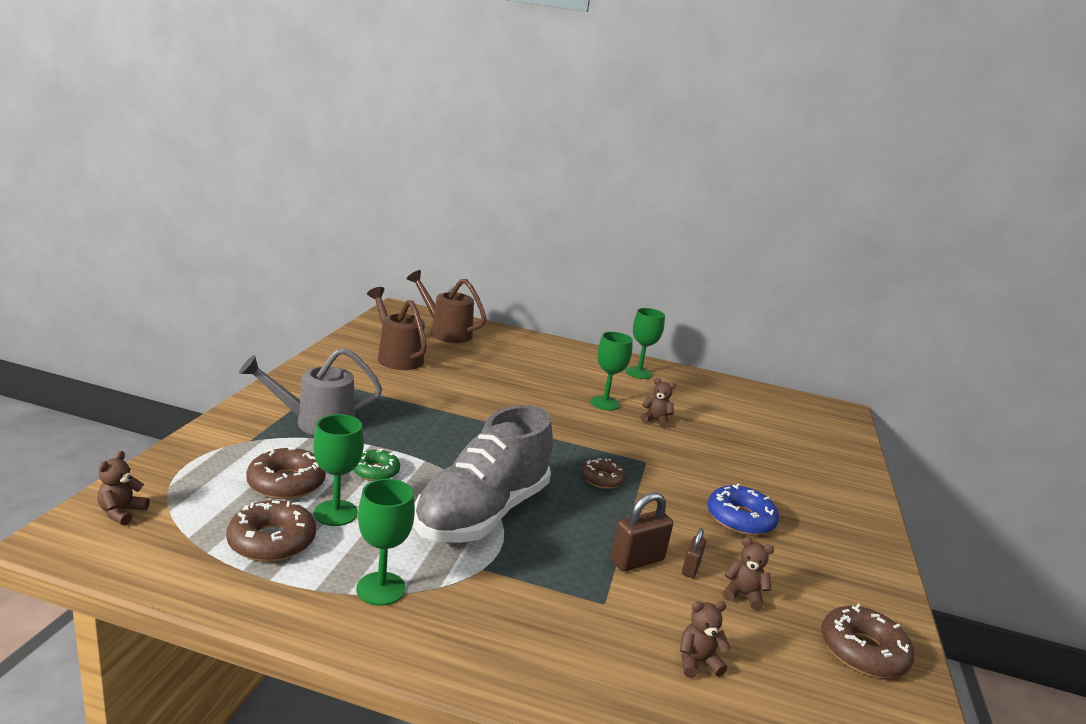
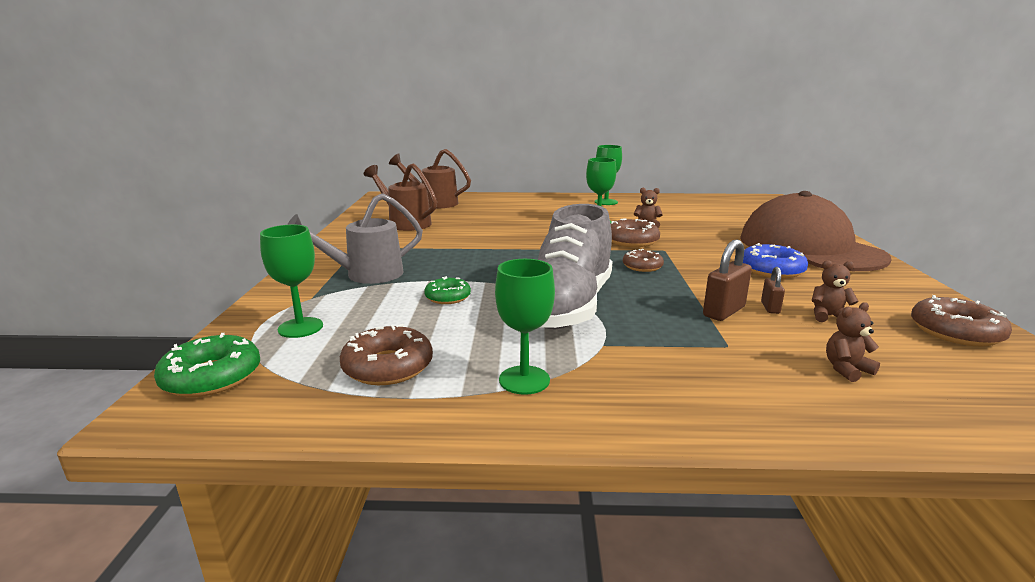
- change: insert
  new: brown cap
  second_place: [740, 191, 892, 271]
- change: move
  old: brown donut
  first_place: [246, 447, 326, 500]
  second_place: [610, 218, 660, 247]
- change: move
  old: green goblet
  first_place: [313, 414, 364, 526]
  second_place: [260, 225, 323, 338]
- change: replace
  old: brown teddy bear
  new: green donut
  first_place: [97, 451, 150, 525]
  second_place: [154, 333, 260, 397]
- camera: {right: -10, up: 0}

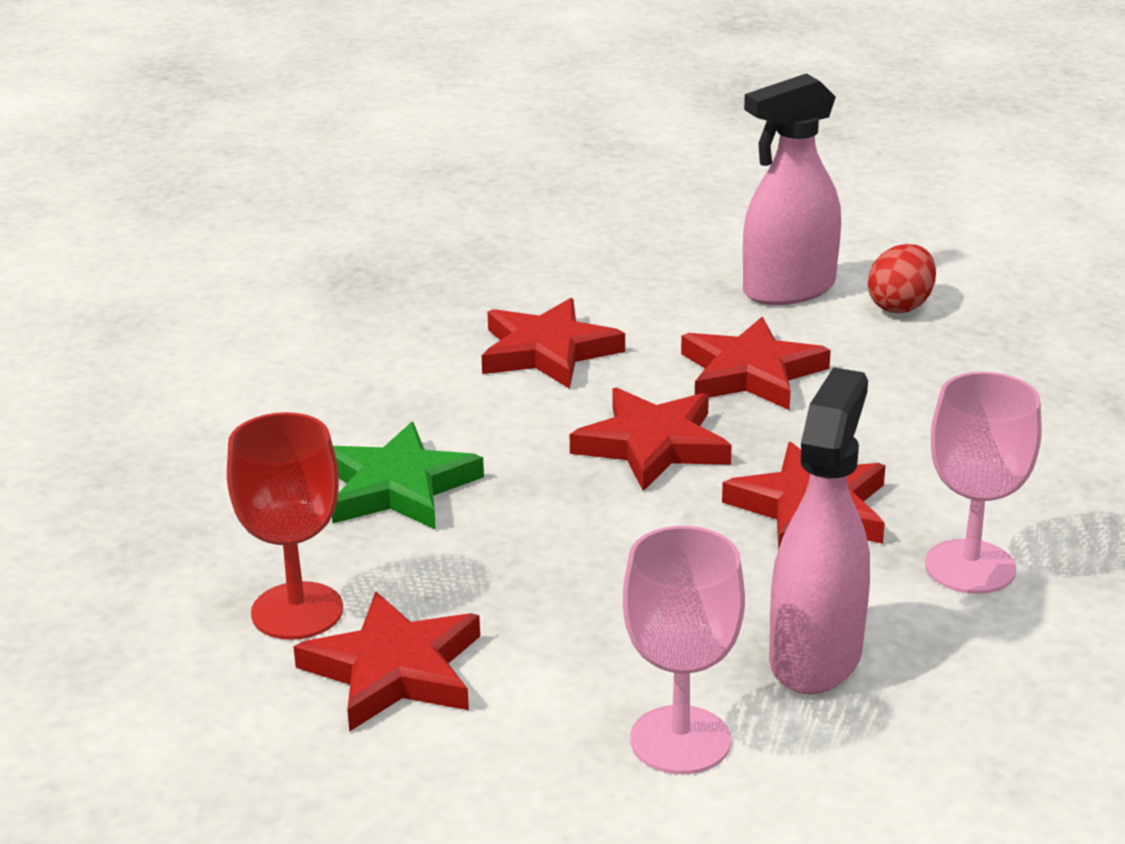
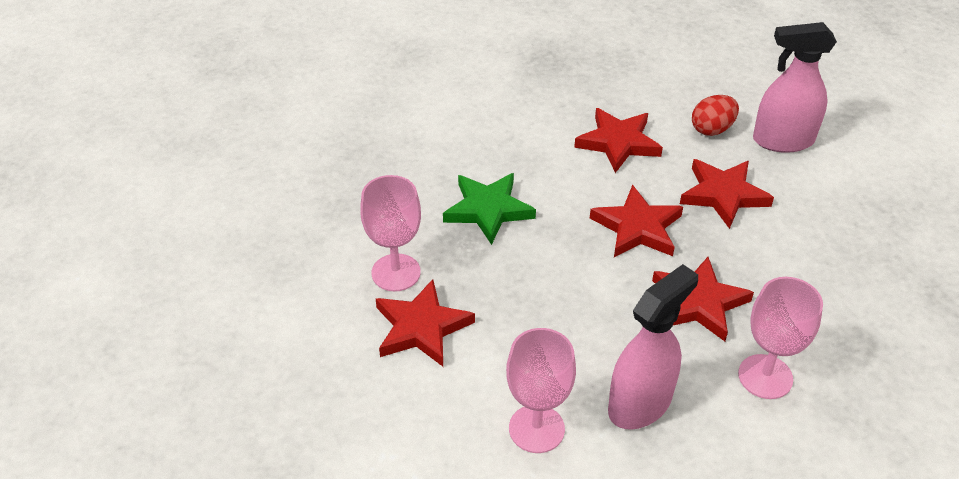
- change: move
  old: red egg
  first_place: [868, 244, 936, 313]
  second_place: [692, 95, 739, 136]
- change: recolor
  old: red goblet
  new: pink goblet
  first_place: [227, 412, 343, 640]
  second_place: [360, 175, 421, 291]
- camera: {right: 25, up: 15}

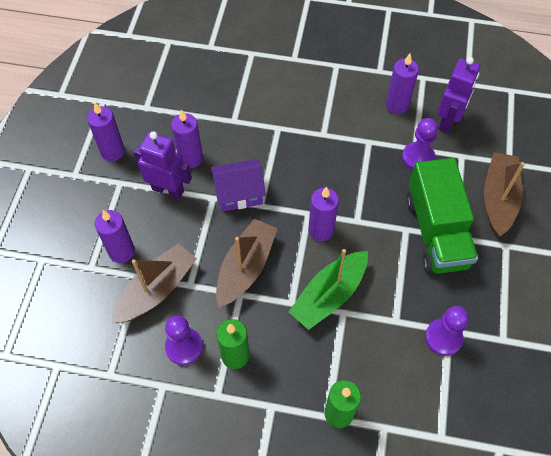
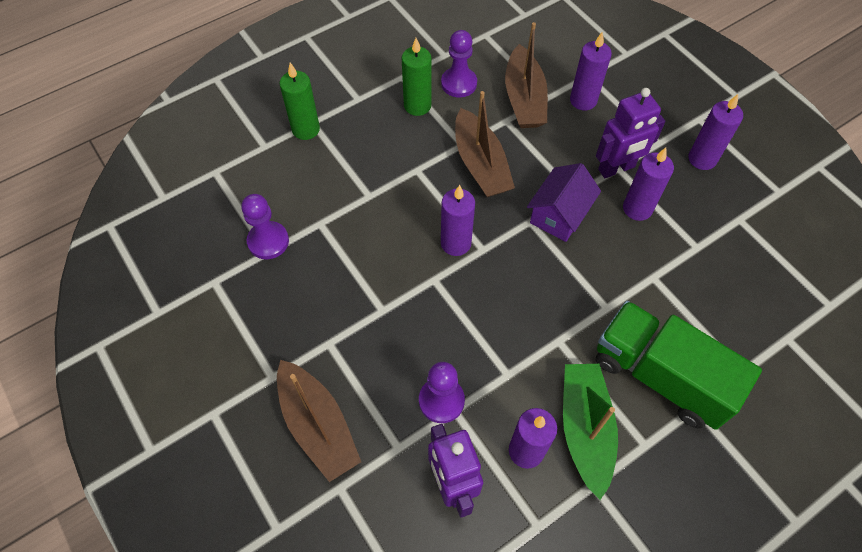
- change: move
  old: green boat
  first_place: [288, 249, 368, 330]
  second_place: [563, 364, 618, 500]
- change: move
  old: green truck
  first_place: [406, 158, 478, 274]
  second_place: [596, 301, 762, 430]
- camera: {right: 135, up: 0}

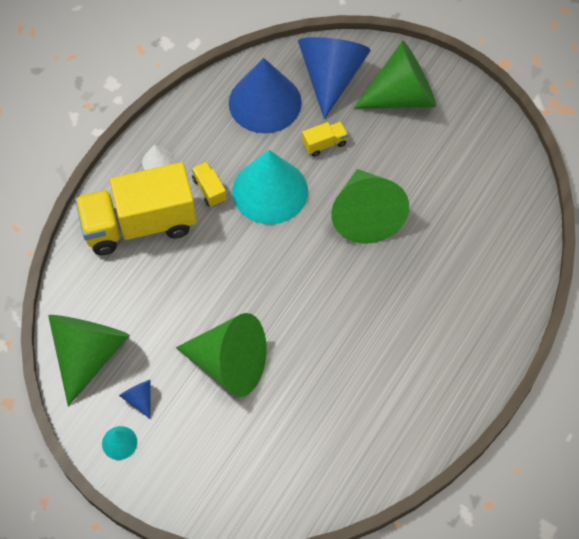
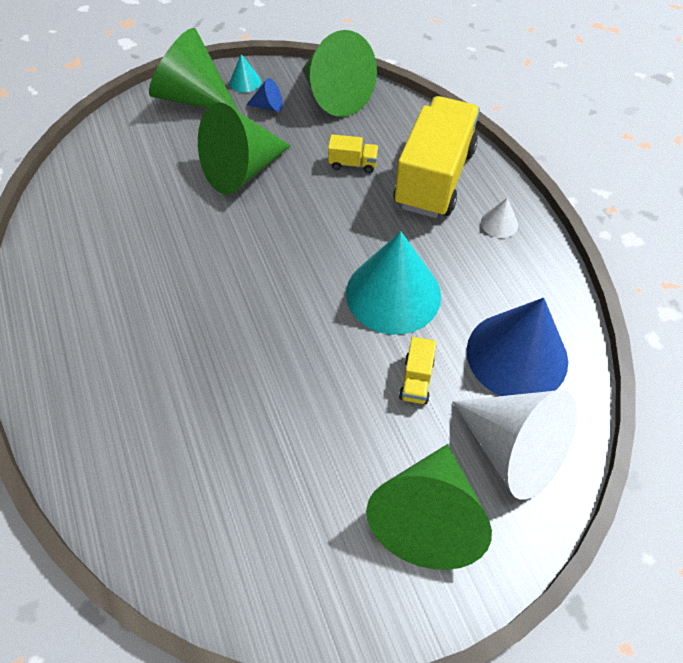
- change: move
  old: yellow truck
  first_place: [192, 162, 227, 207]
  second_place: [328, 134, 379, 173]
- change: move
  old: green cone
  first_place: [331, 169, 409, 244]
  second_place: [149, 28, 238, 111]
- change: recolor
  old: blue cone
  new: white cone
  first_place: [298, 37, 371, 119]
  second_place: [452, 390, 577, 500]
- camera: {right: 125, up: -5}

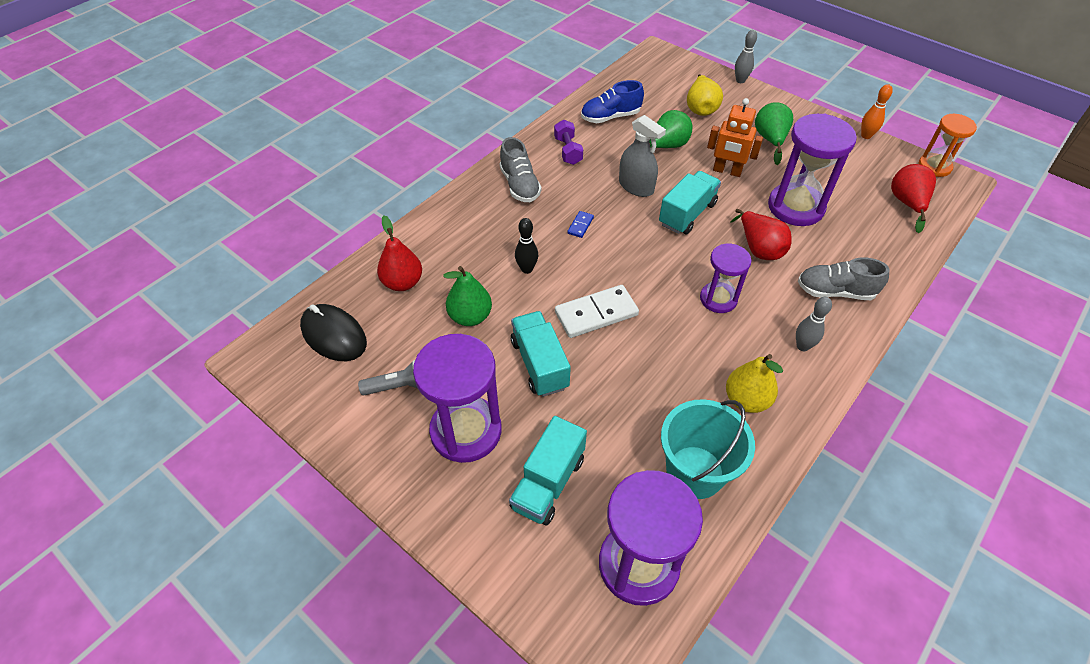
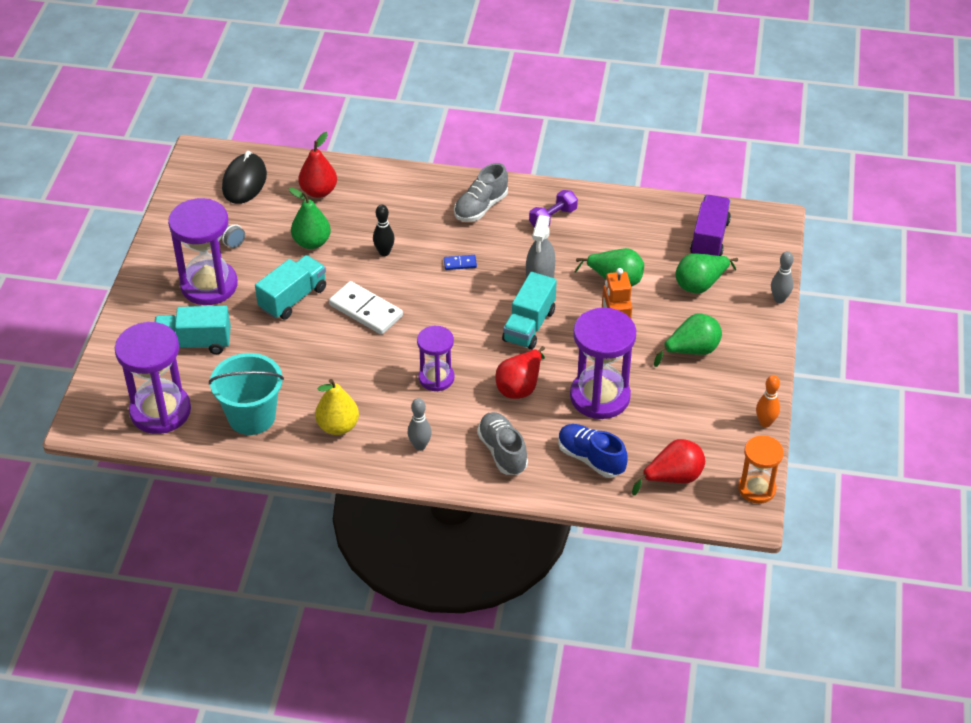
- change: insert
  new: purple truck
  second_place: [690, 195, 731, 256]
- change: move
  old: blue shoe
  first_place: [581, 80, 644, 123]
  second_place: [558, 424, 628, 478]
- change: recolor
  old: yellow pear
  new: green pear
  first_place: [687, 74, 723, 116]
  second_place: [675, 253, 738, 294]
- change: rotate
  old: turquoise truck
  first_place: [659, 171, 721, 234]
  second_place: [502, 272, 557, 350]
  degrees: 105
- camera: {right: 60, up: -5}

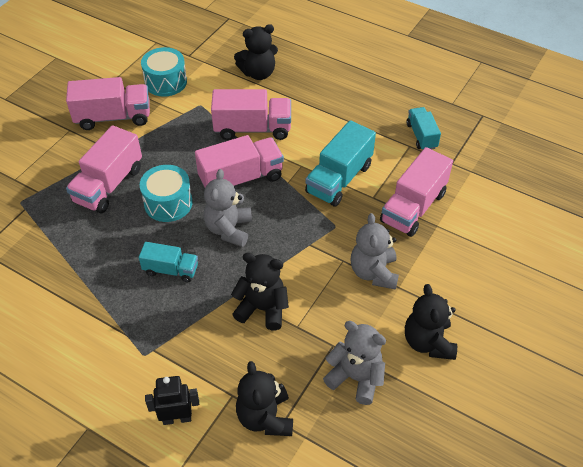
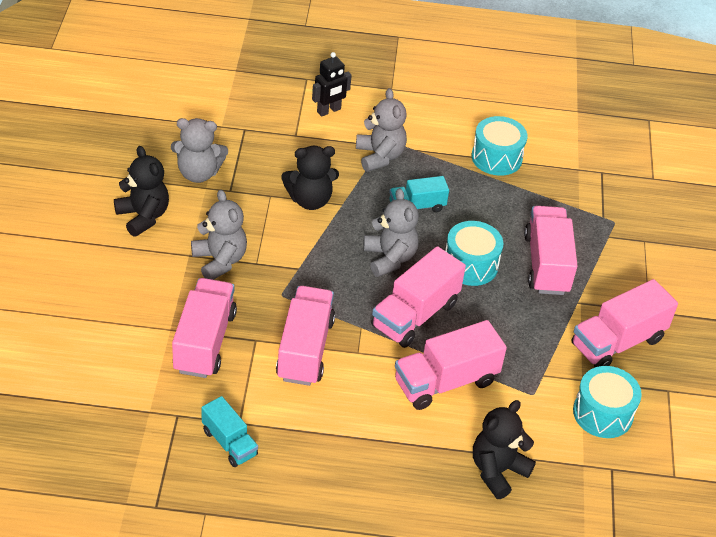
- change: delete
  old: black teddy bear
  first_place: [236, 361, 293, 436]
- change: insert
  new: grey teddy bear
  second_place: [356, 88, 407, 172]
- change: insert
  new: turquoise drum
  second_place: [472, 116, 528, 176]
- change: recolor
  old: turquoise truck
  new: pink truck
  first_place: [305, 120, 376, 207]
  second_place: [276, 286, 335, 386]
- camera: {right: 150, up: -5}

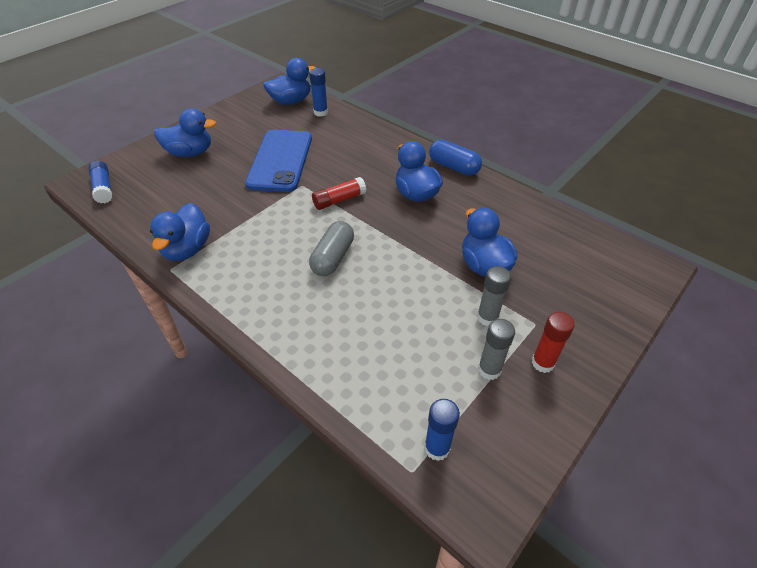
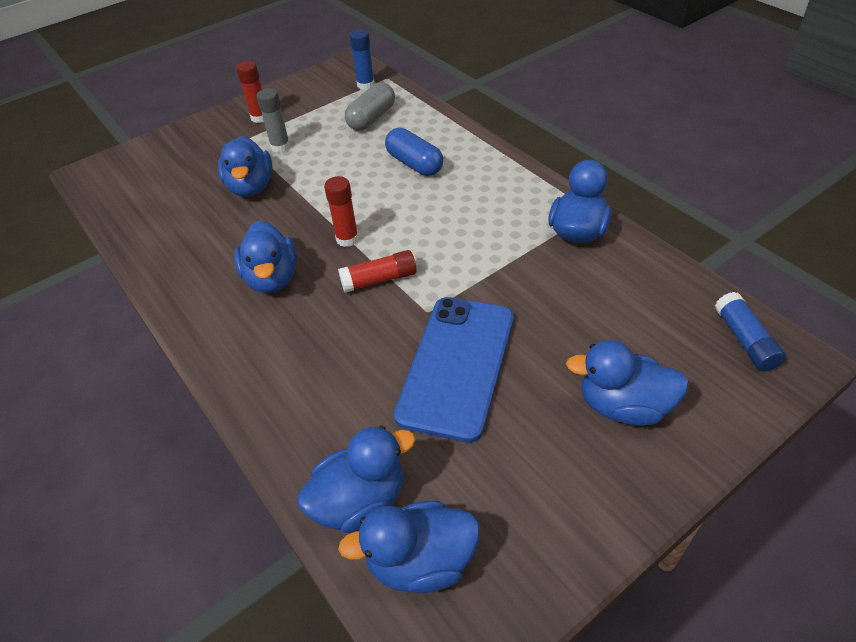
- change: delete
  old: grey glue stick
  first_place: [478, 319, 515, 380]
- change: insert
  new: red glue stick
  second_place: [324, 176, 359, 247]
- change: move
  old: grey capsule
  first_place: [309, 221, 354, 276]
  second_place: [345, 82, 395, 131]
- change: move
  old: blue capsule
  first_place: [429, 140, 482, 176]
  second_place: [385, 128, 443, 176]
- change: replace
  old: blue glue stick
  new: blue duck
  first_place: [309, 68, 328, 117]
  second_place: [297, 426, 416, 533]
- camera: {right: -165, up: 0}

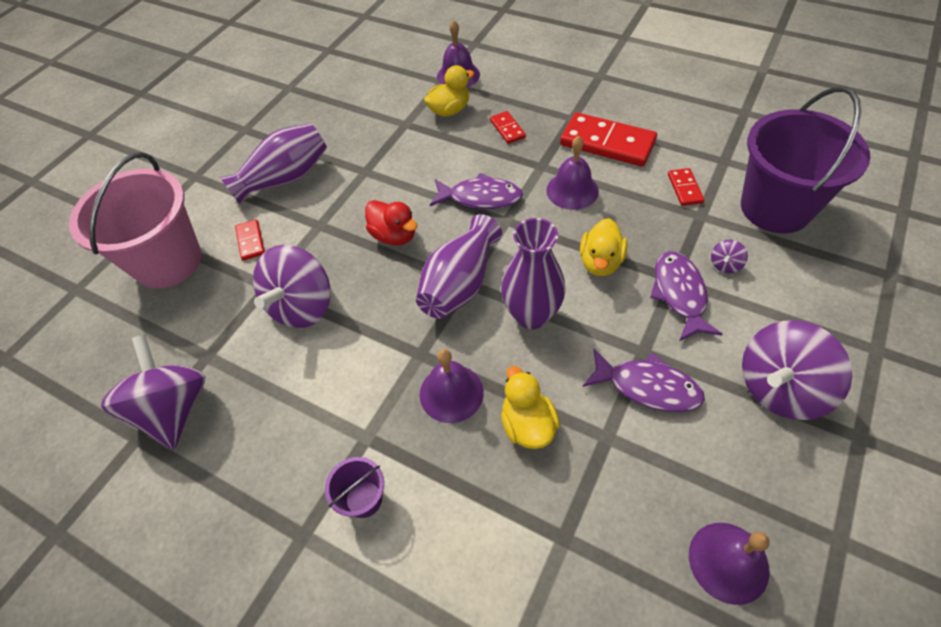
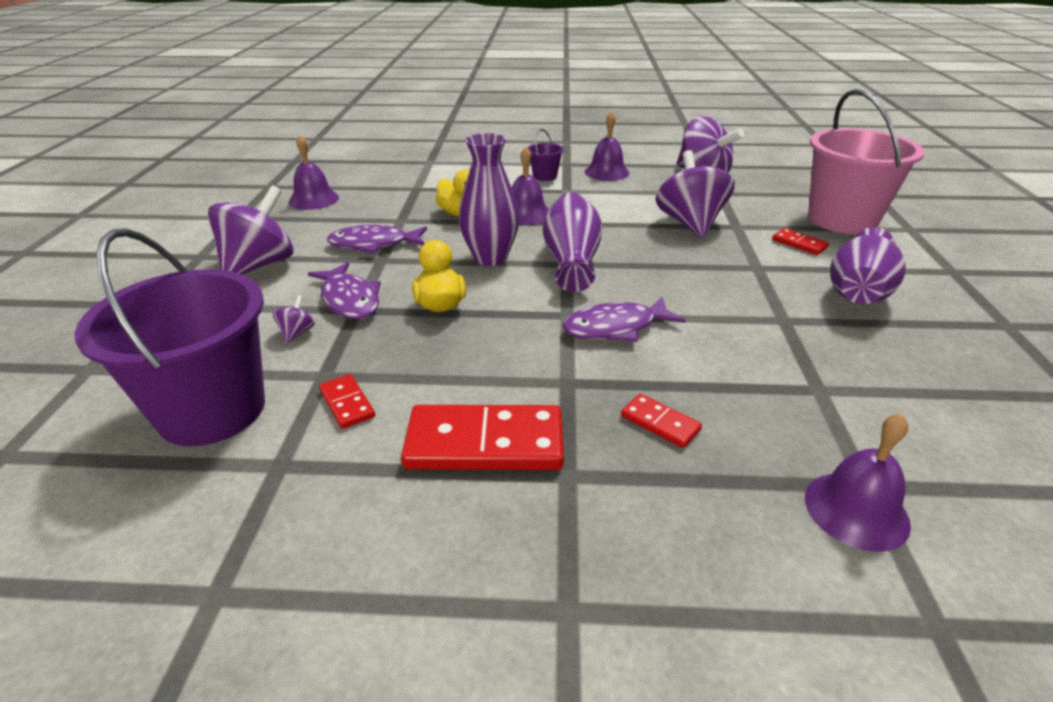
- change: delete
  old: red duck
  first_place: [365, 200, 417, 245]
- change: delete
  old: yellow duck
  first_place: [424, 65, 474, 117]
- change: move
  old: purple bell
  first_place: [546, 136, 599, 210]
  second_place: [585, 111, 629, 181]
- camera: {right: 150, up: -20}

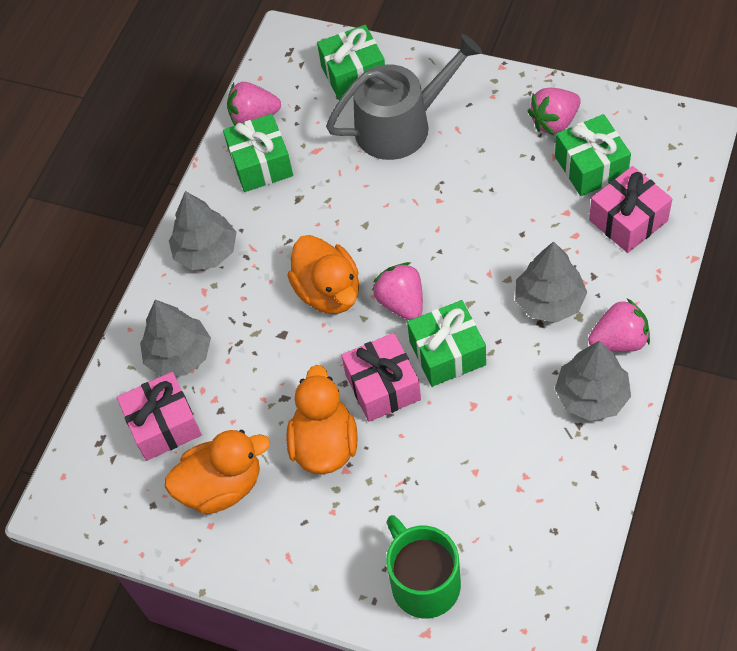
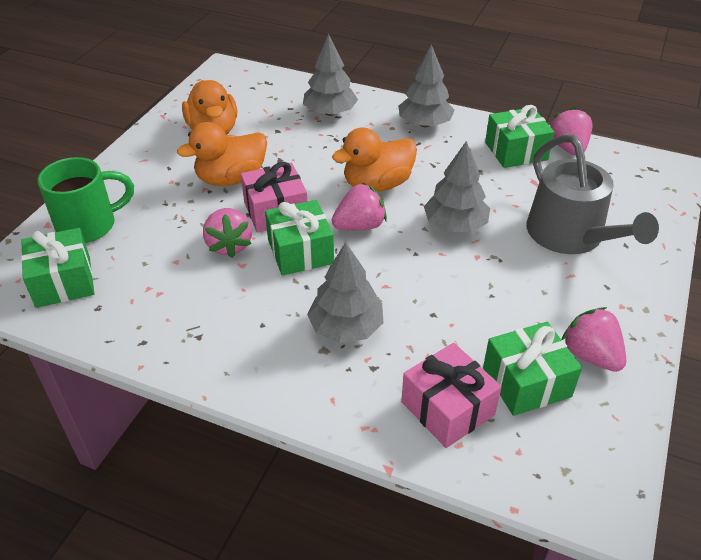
- change: delete
  old: pink gift
  first_place: [117, 372, 202, 461]
- change: move
  old: green gift
  first_place: [317, 25, 385, 100]
  second_place: [21, 228, 94, 308]
- change: move
  old: grey tree
  first_place: [555, 341, 631, 421]
  second_place: [424, 141, 490, 232]
- change: move
  old: pink strawberry
  first_place: [588, 298, 650, 352]
  second_place: [203, 208, 252, 258]
- change: rotate
  old: orange duck
  first_place: [286, 365, 358, 475]
  second_place: [177, 122, 267, 186]
  degrees: 150
- camera: {right: 85, up: -15}

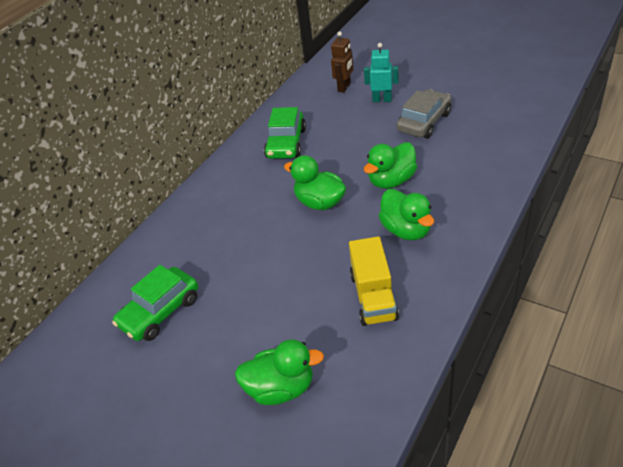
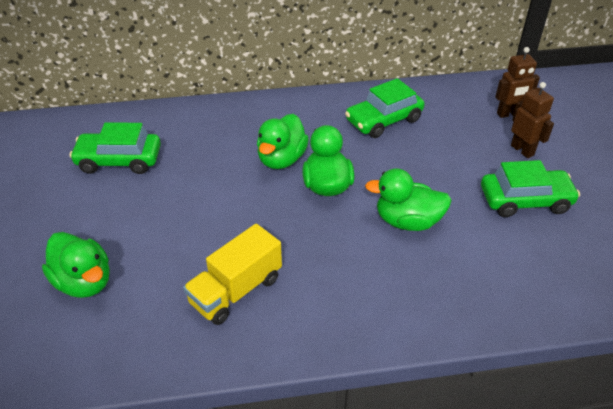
- change: move
  old: green duck
  first_place: [378, 189, 434, 240]
  second_place: [257, 114, 309, 169]
- change: recolor
  old: turquoise robot
  new: brown robot
  first_place: [364, 43, 399, 102]
  second_place: [511, 82, 554, 158]
- change: recolor
  old: grey car
  new: green car
  first_place: [396, 90, 451, 138]
  second_place: [481, 160, 580, 217]
- camera: {right: 45, up: 0}

